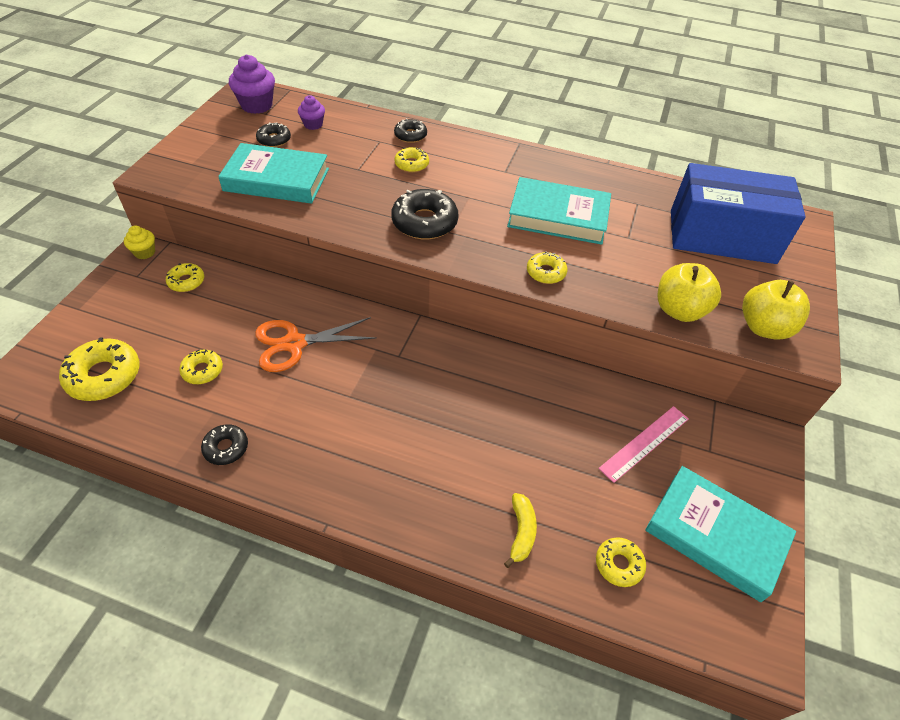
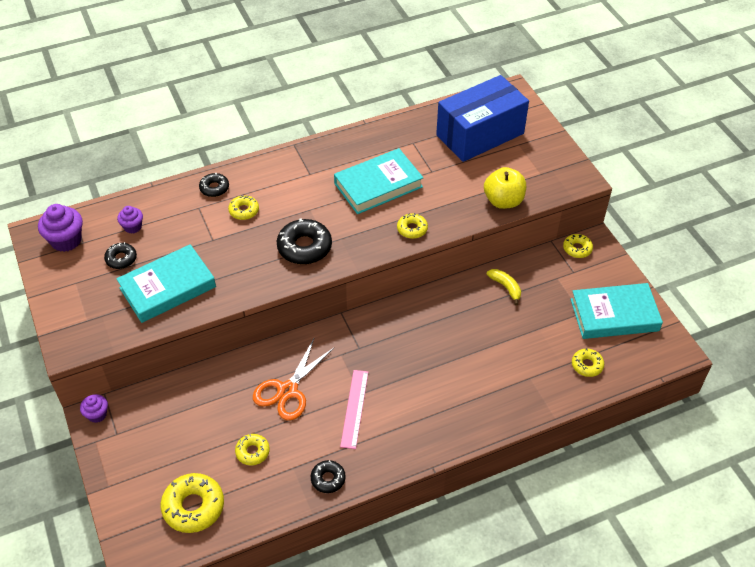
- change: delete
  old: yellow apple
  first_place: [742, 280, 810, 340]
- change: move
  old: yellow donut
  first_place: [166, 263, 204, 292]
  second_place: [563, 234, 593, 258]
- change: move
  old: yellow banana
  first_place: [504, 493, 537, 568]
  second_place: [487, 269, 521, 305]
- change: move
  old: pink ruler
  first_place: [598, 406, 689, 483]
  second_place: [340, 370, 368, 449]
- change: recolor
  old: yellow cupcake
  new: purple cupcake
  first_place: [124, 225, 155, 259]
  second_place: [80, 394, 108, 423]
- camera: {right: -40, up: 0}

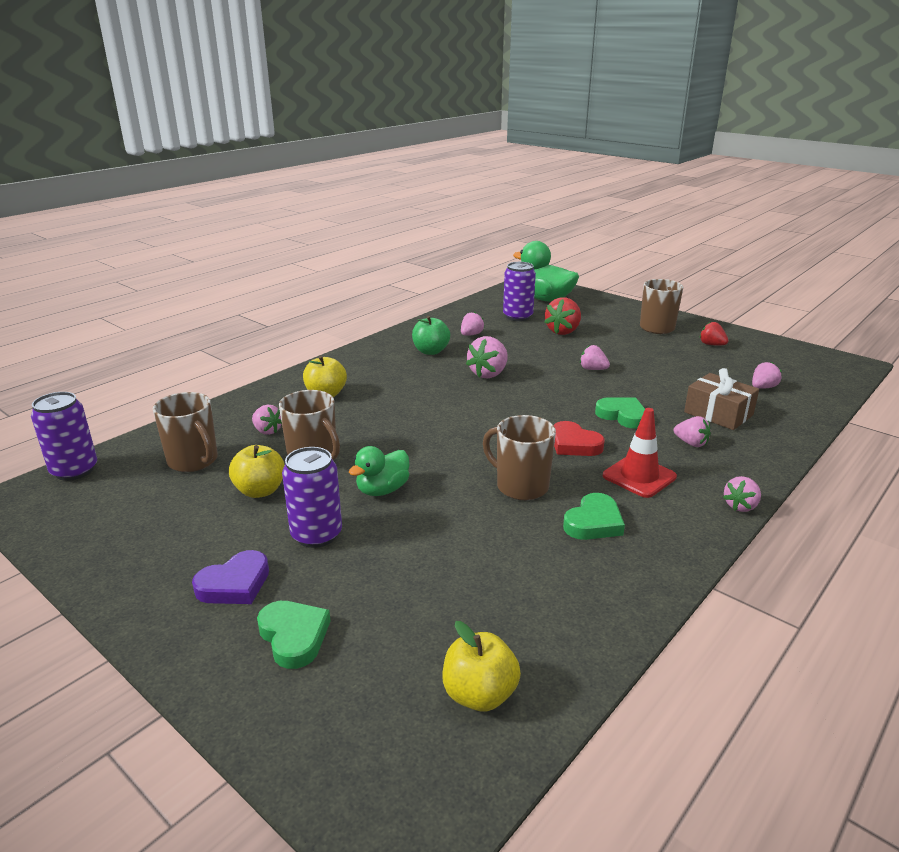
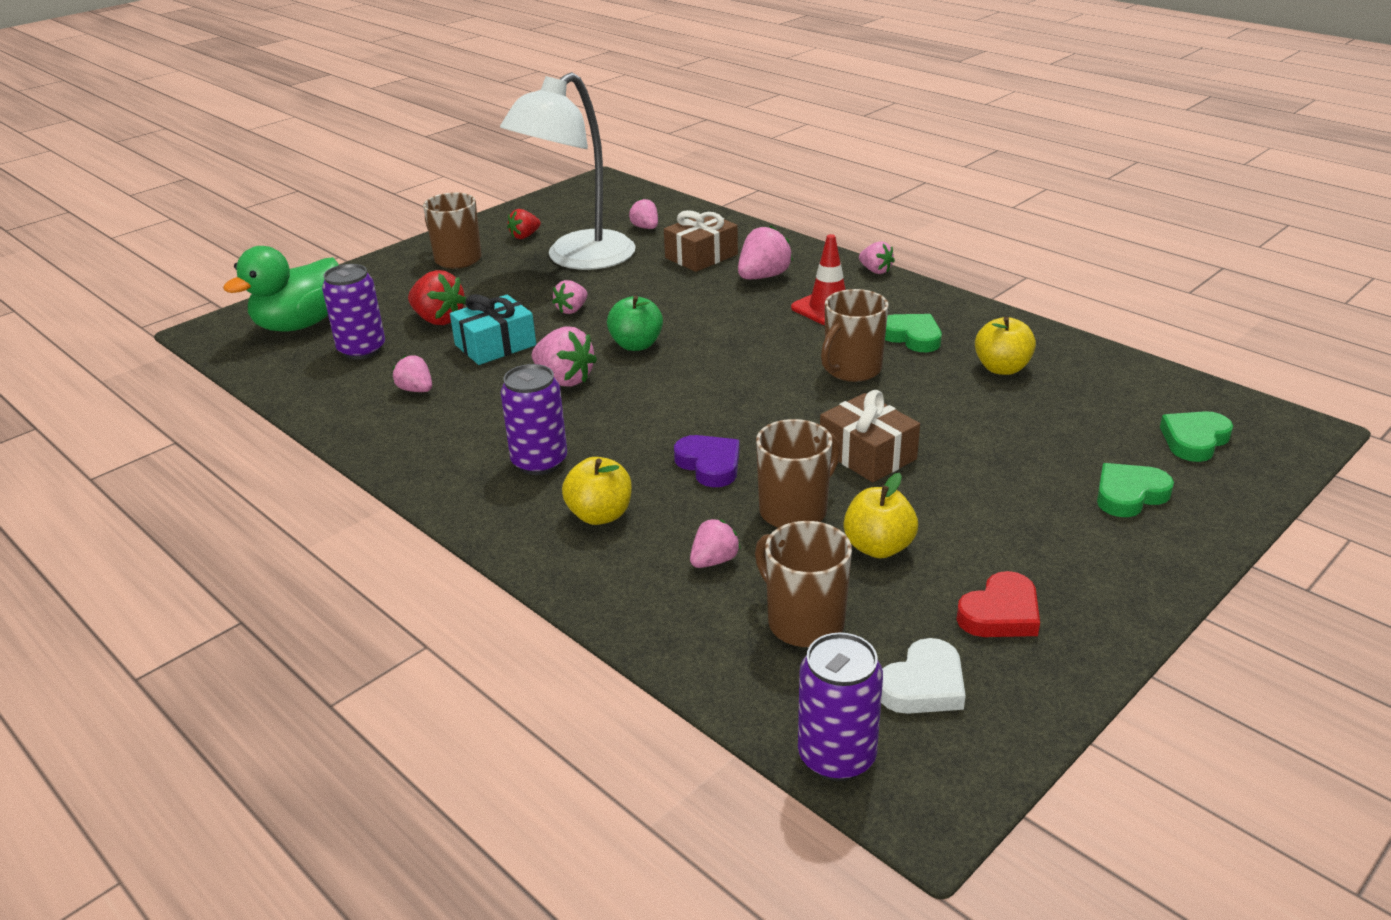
- change: insert
  new: turquoise gift
  second_place: [450, 294, 536, 365]
- change: insert
  new: white lamp
  second_place: [500, 72, 636, 270]
- change: insert
  new: white heart
  second_place: [881, 638, 966, 714]
- change: move
  old: purple heart
  first_place: [192, 550, 269, 604]
  second_place: [674, 435, 740, 487]
- change: move
  old: purple can
  first_place: [282, 447, 342, 548]
  second_place: [500, 364, 567, 475]
- change: move
  old: green apple
  first_place: [412, 316, 450, 355]
  second_place: [607, 295, 663, 351]
- change: move
  old: yellow apple
  first_place: [442, 621, 521, 711]
  second_place: [975, 317, 1036, 375]
- change: move
  old: red heart
  first_place: [554, 421, 605, 456]
  second_place: [956, 571, 1040, 637]
- change: move
  old: green heart
  first_place: [595, 397, 645, 429]
  second_place: [1160, 411, 1233, 462]
- change: replace
  old: green duck
  new: brown gift
  first_place: [349, 446, 409, 496]
  second_place: [820, 390, 920, 482]
- change: rotate
  old: brown mug
  first_place: [153, 392, 218, 472]
  second_place: [755, 521, 852, 647]
  degrees: -90
- change: resize
  old: pink strawberry
  first_place: [674, 416, 711, 447]
  second_place: [738, 225, 793, 279]
  factor: 1.61
- camera: {right: -85, up: 5}

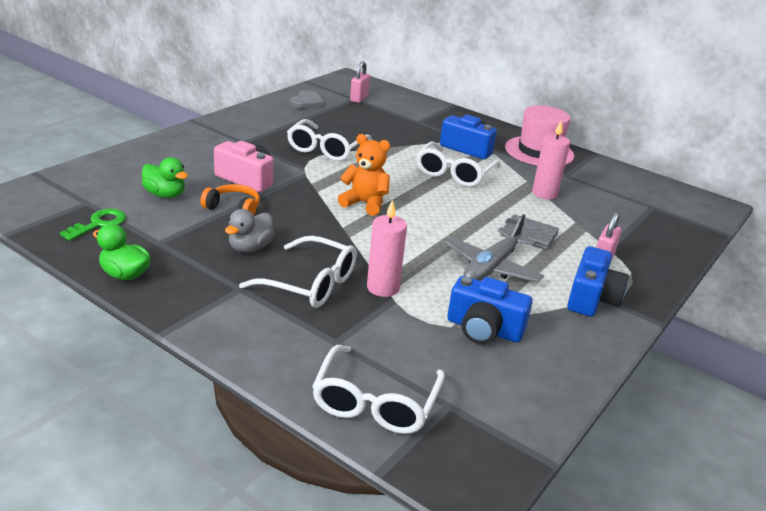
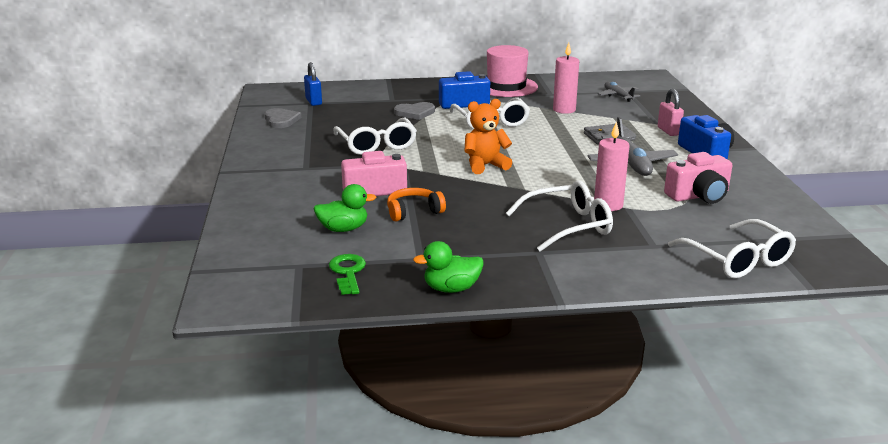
- change: delete
  old: grey duck
  first_place: [225, 209, 275, 252]
- change: insert
  new: grey heart
  second_place: [394, 102, 435, 120]
- change: insert
  new: grey plane
  second_place: [598, 82, 640, 102]
- change: recolor
  old: pink padlock
  new: blue padlock
  first_place: [350, 61, 370, 103]
  second_place: [304, 62, 322, 106]
- change: recolor
  old: blue camera
  new: pink camera
  first_place: [447, 276, 533, 344]
  second_place: [664, 152, 732, 204]
- camera: {right: -40, up: -5}

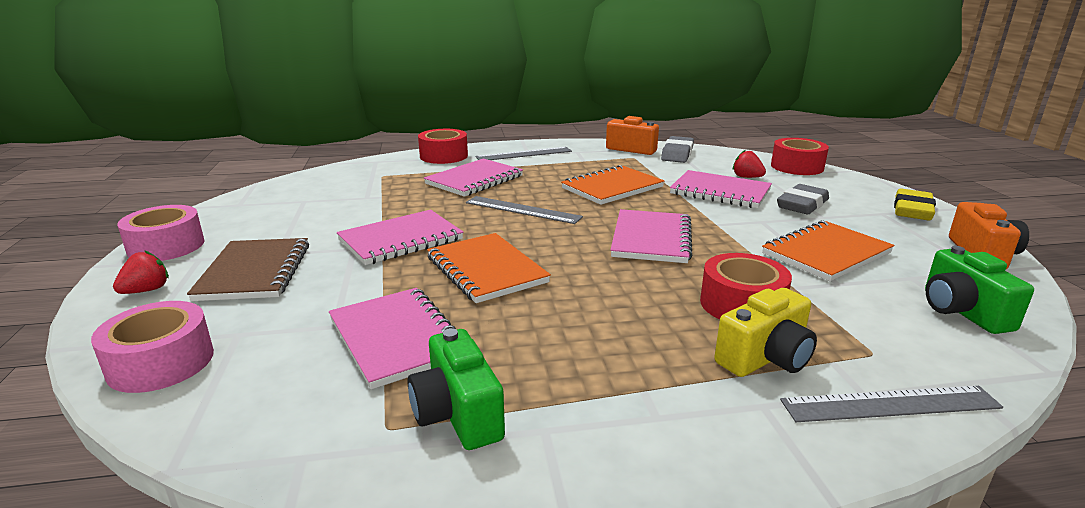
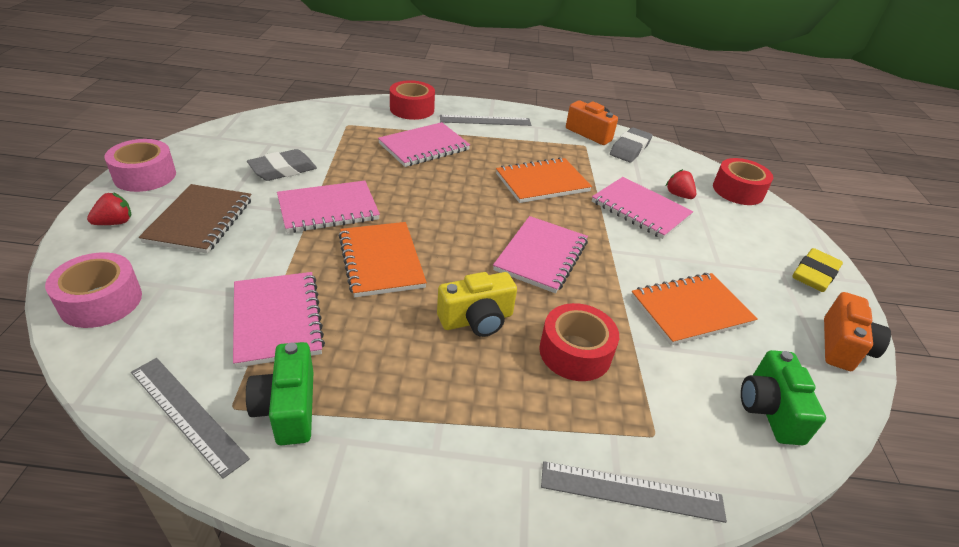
- change: move
  old: grey ruler
  first_place: [466, 196, 583, 224]
  second_place: [131, 358, 250, 479]
- change: move
  old: yellow camera
  first_place: [714, 288, 817, 377]
  second_place: [437, 272, 517, 337]
- change: move
  old: grey eraser
  first_place: [777, 184, 829, 214]
  second_place: [247, 149, 317, 181]
- camera: {right: 10, up: 15}

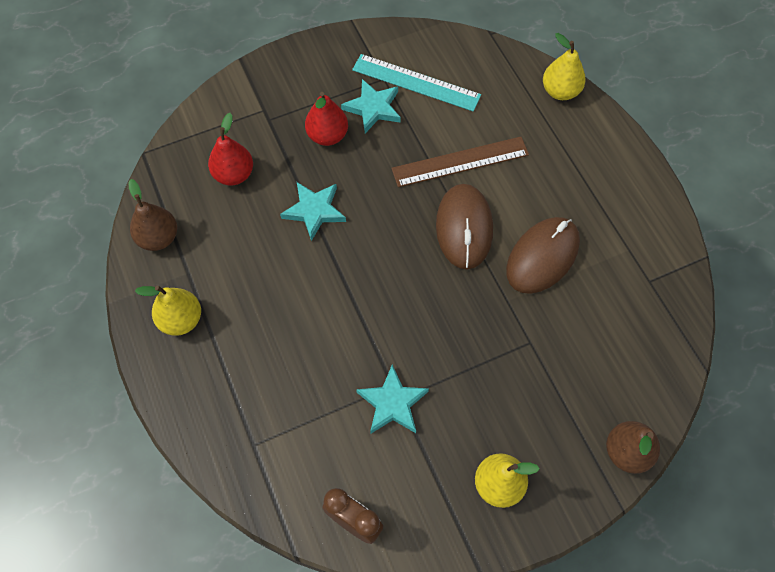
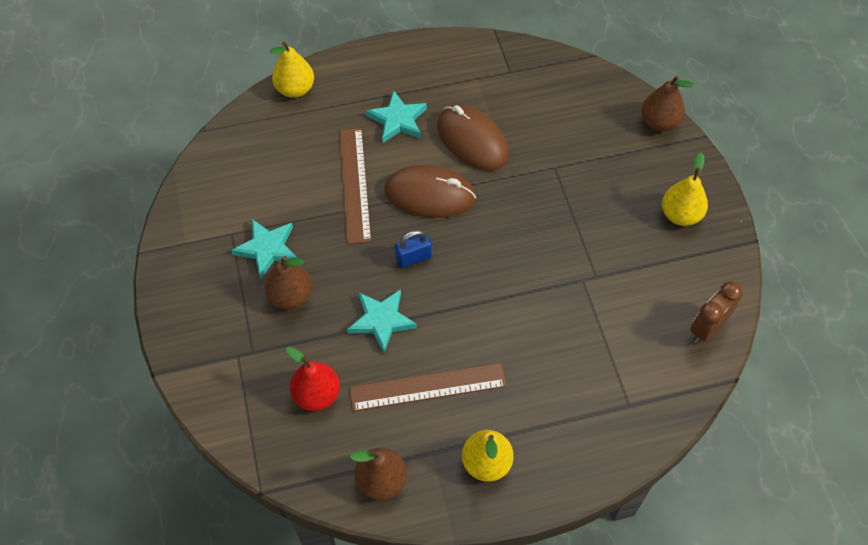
- change: delete
  old: turquoise ruler
  first_place: [352, 54, 481, 111]
- change: insert
  new: brown ruler
  second_place: [349, 363, 507, 412]
- change: insert
  new: blue padlock
  second_place: [395, 230, 432, 268]
- change: move
  old: turquoise star
  first_place: [356, 365, 429, 433]
  second_place: [366, 90, 427, 143]
- change: recolor
  old: red pear
  new: brown pear
  first_place: [305, 92, 348, 146]
  second_place: [265, 256, 312, 310]
- camera: {right: -80, up: -5}

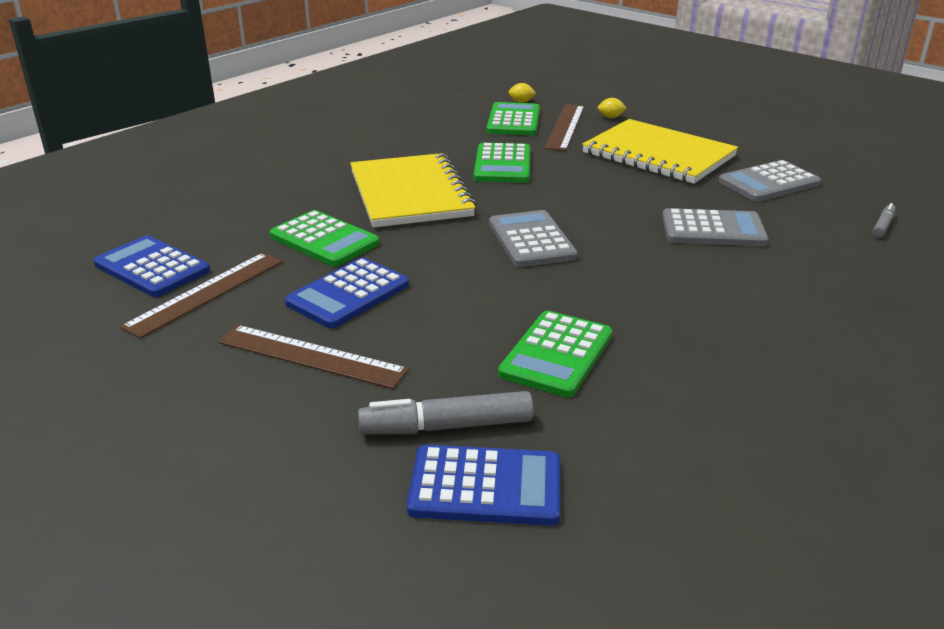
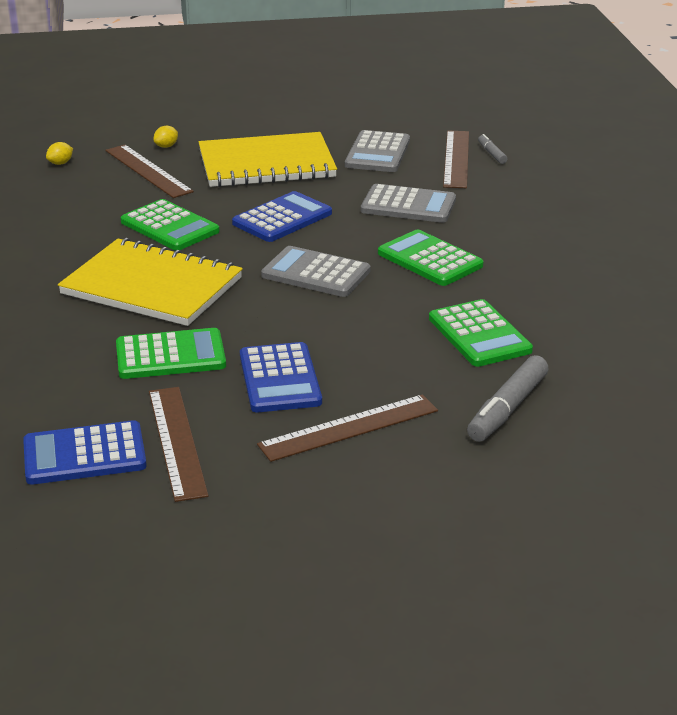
- change: insert
  new: brown ruler
  second_place: [443, 130, 469, 188]
- change: move
  old: blue calculator
  first_place: [407, 445, 560, 526]
  second_place: [232, 191, 332, 242]
- change: move
  old: green calculator
  first_place: [486, 102, 540, 135]
  second_place: [378, 229, 483, 286]
- change: rotate
  old: grey calculator
  first_place: [662, 208, 769, 246]
  second_place: [361, 184, 456, 223]
  degrees: 60
- camera: {right: -50, up: 0}

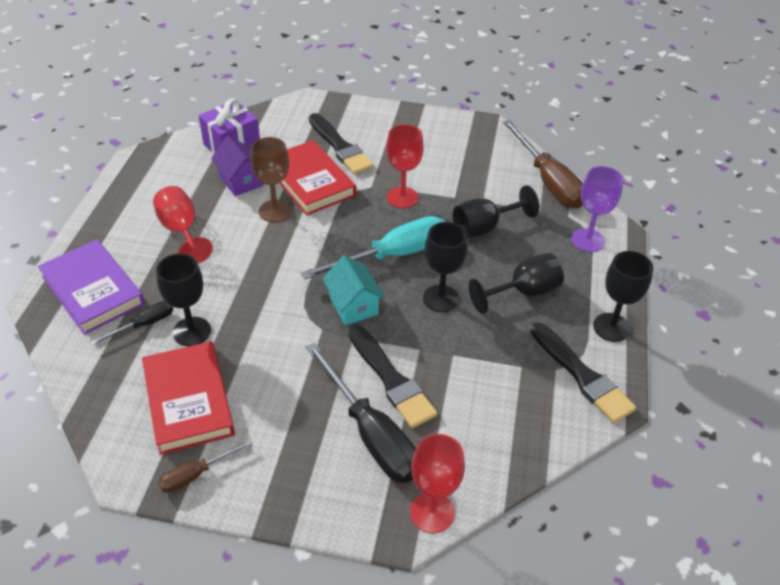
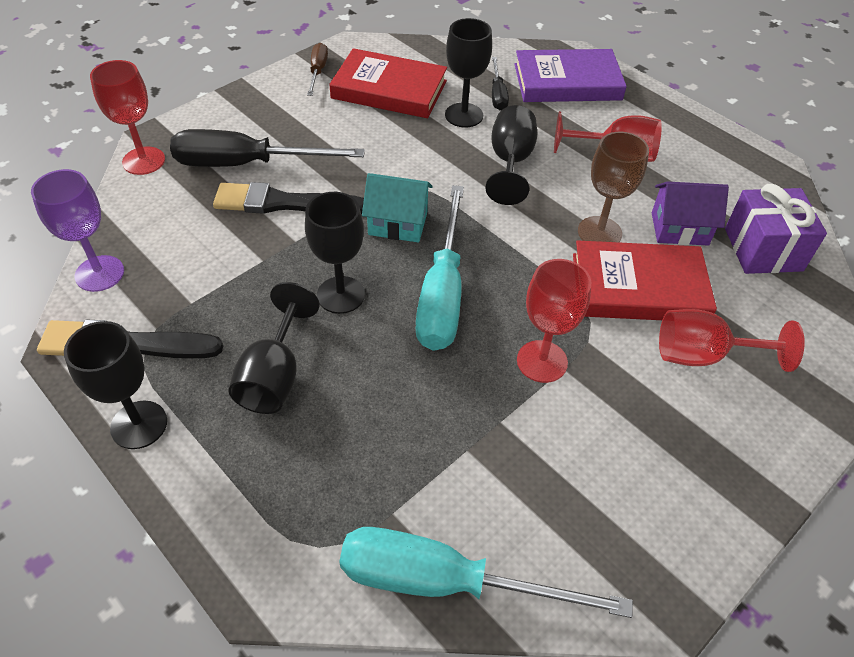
- change: move
  old: black goblet
  first_place: [453, 185, 539, 238]
  second_place: [485, 105, 537, 205]
- change: move
  old: purple goblet
  first_place: [571, 166, 623, 252]
  second_place: [31, 169, 124, 292]
- change: replace
  old: black brush
  new: red goblet
  first_place: [309, 113, 374, 175]
  second_place: [659, 309, 805, 372]
- change: recolor
  old: brown screwdriver
  new: turquoise screwdriver
  first_place: [503, 120, 583, 208]
  second_place: [339, 527, 633, 618]
- camera: {right: 125, up: 5}

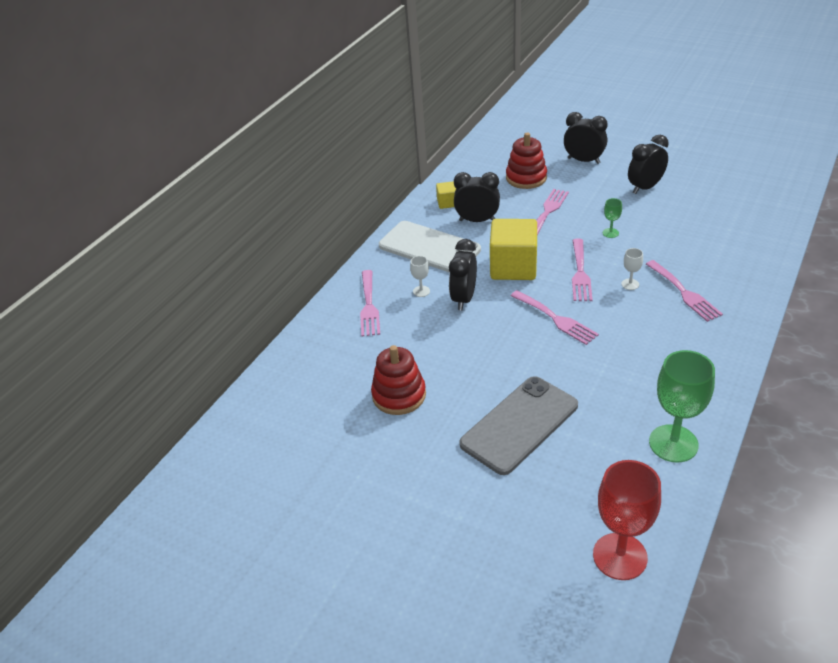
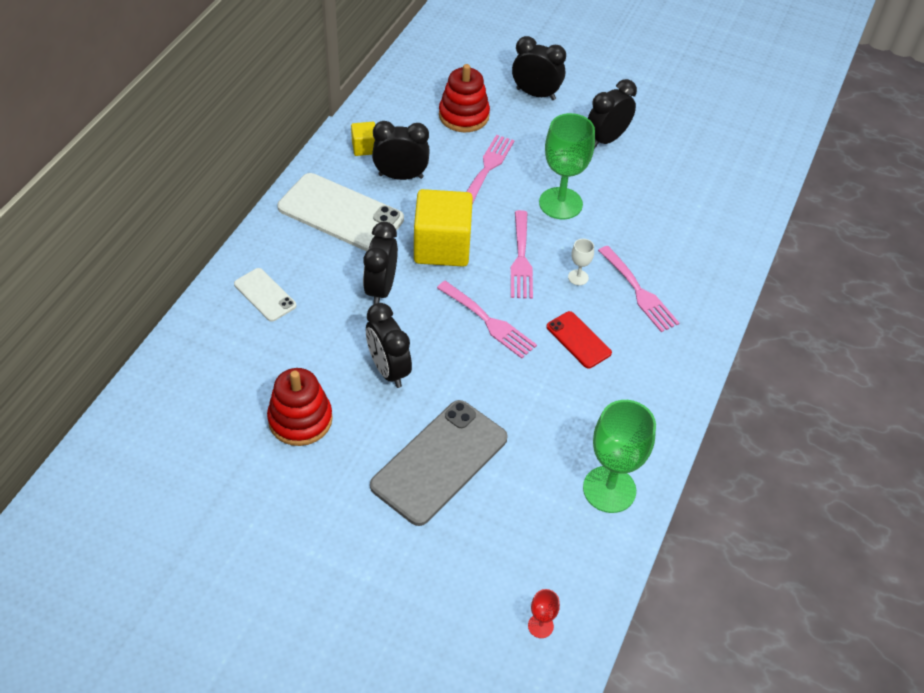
- change: delete
  old: white goblet
  first_place: [410, 256, 430, 297]
- change: insert
  new: black clock
  second_place: [366, 303, 412, 388]
- change: insert
  new: red phone
  second_place: [546, 311, 612, 369]
- change: replace
  old: pink fork
  new: white phone
  first_place: [360, 270, 380, 337]
  second_place: [234, 268, 296, 322]
- change: resize
  old: red goblet
  first_place: [593, 460, 661, 580]
  second_place: [528, 589, 560, 638]
  factor: 0.44
- change: resize
  old: green goblet
  first_place: [603, 198, 622, 238]
  second_place: [539, 113, 595, 219]
  factor: 2.25
- camera: {right: -10, up: 10}

